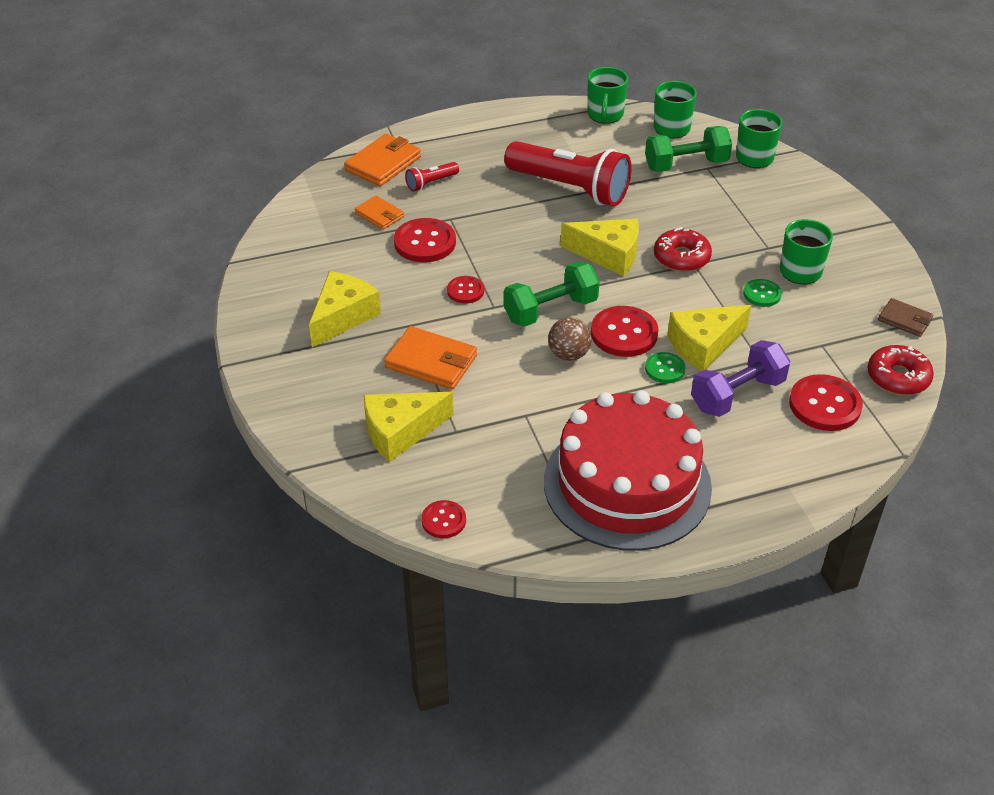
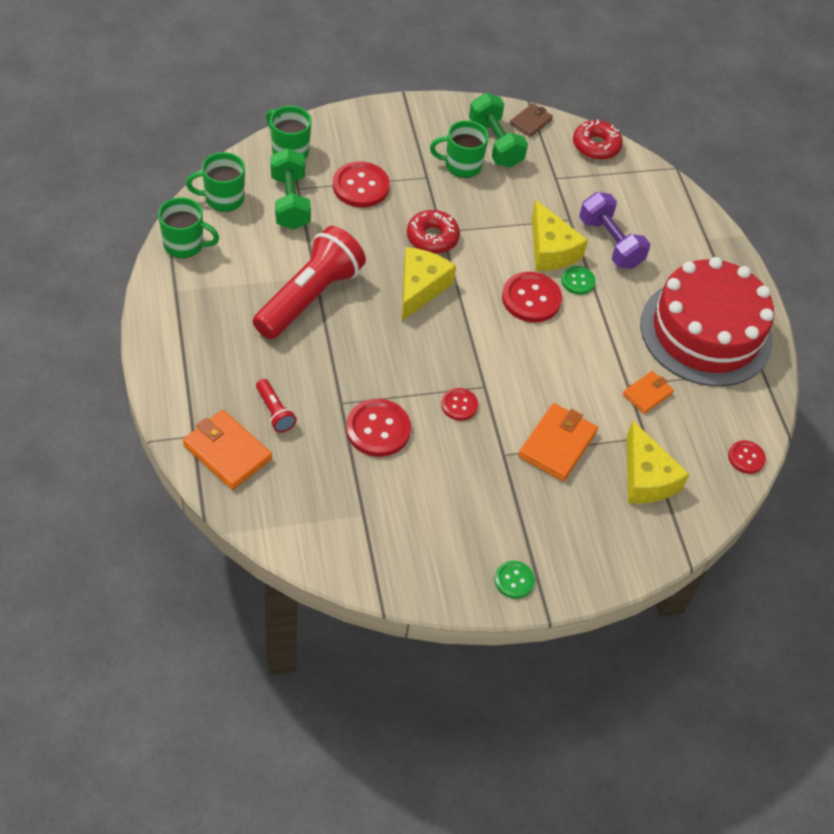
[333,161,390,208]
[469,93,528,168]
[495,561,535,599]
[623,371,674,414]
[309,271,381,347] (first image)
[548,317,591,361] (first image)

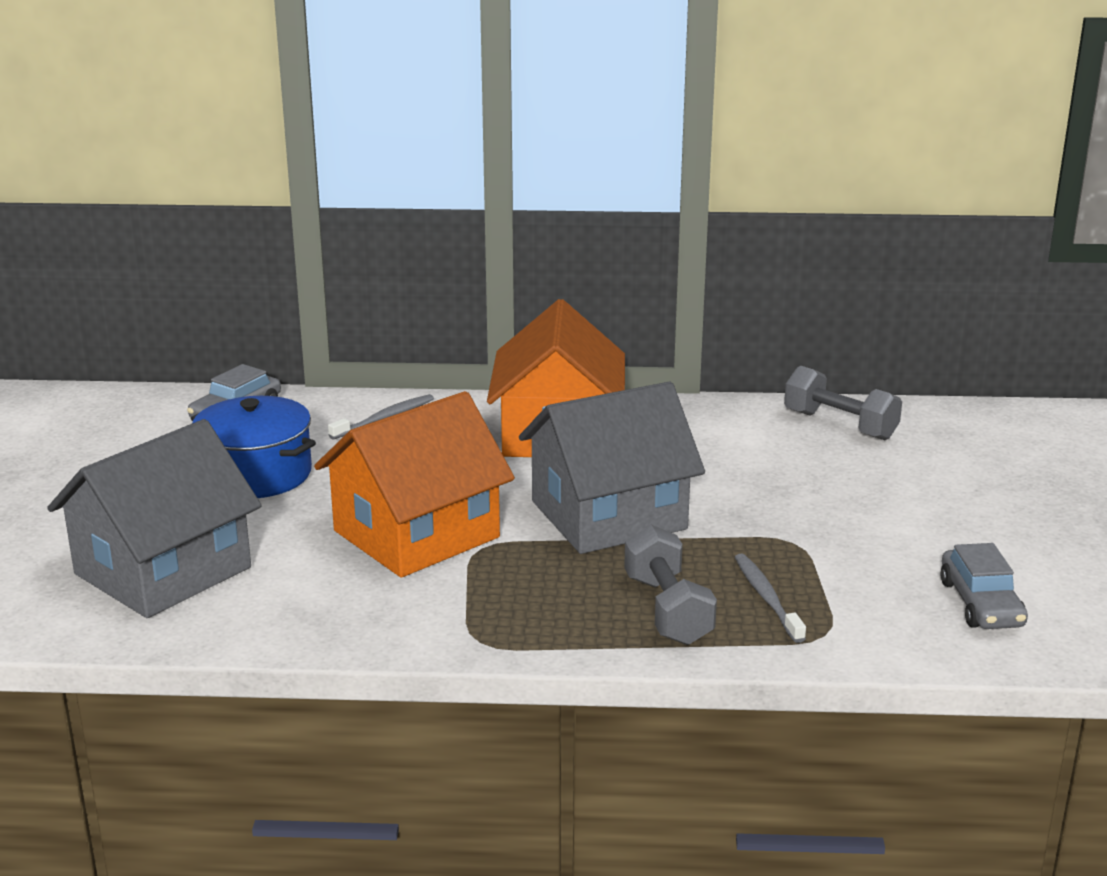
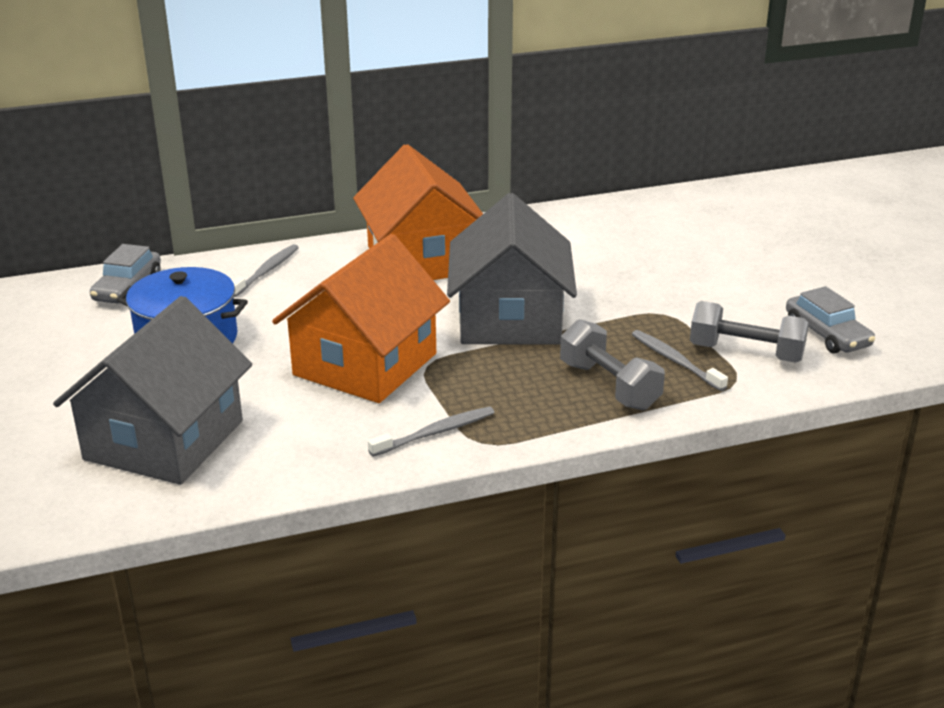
[368,406,495,457]
[447,193,577,345]
[690,301,809,363]

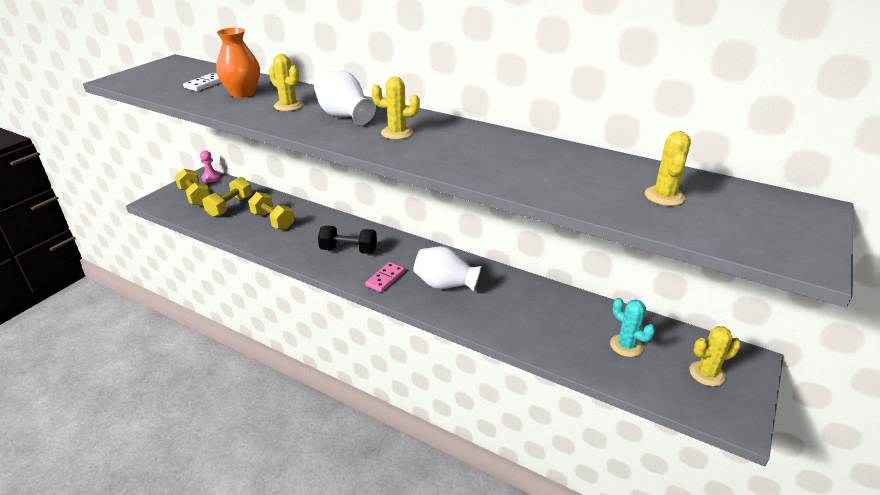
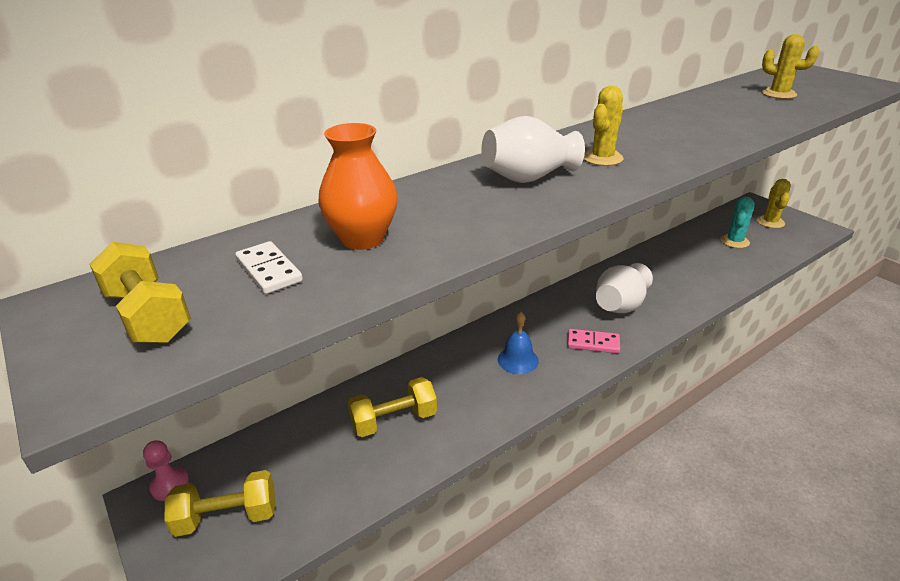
[90,242,191,343]
[498,312,539,374]
[567,329,620,353]
[720,197,755,248]
[269,54,303,111] (first image)

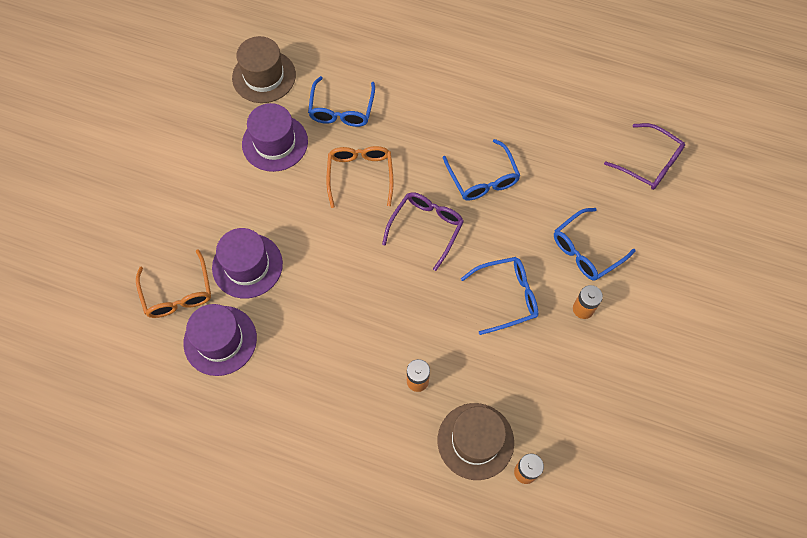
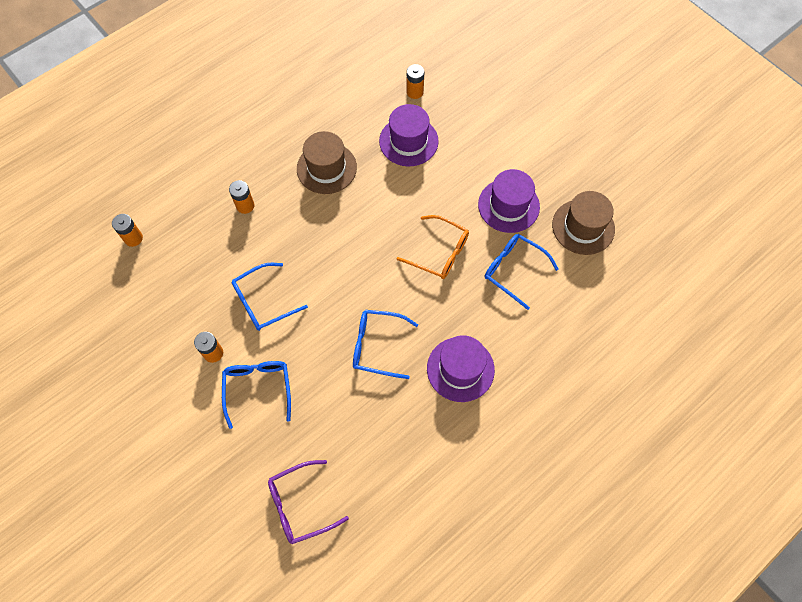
[232,263,308,331]
[297,131,357,194]
[406,64,424,99]
[427,335,495,402]
[382,192,464,271] (first image)

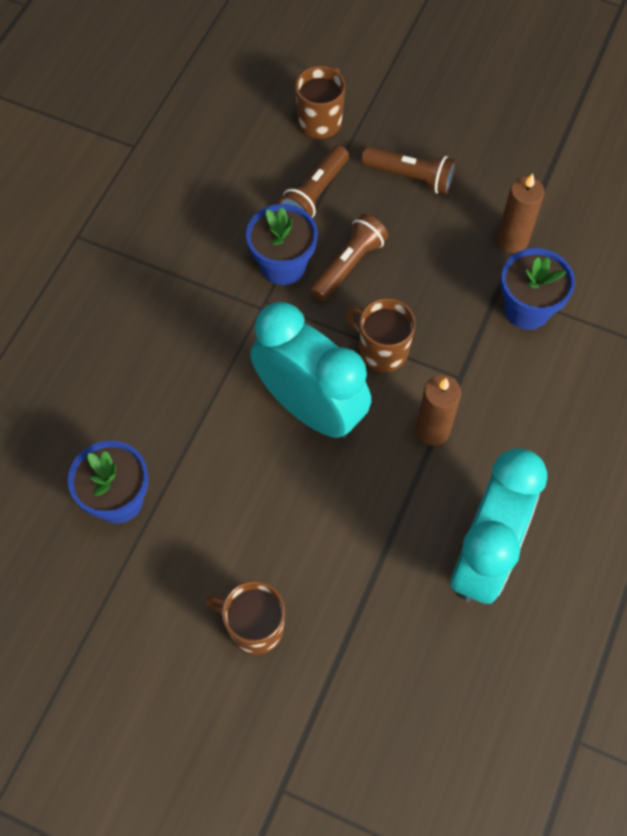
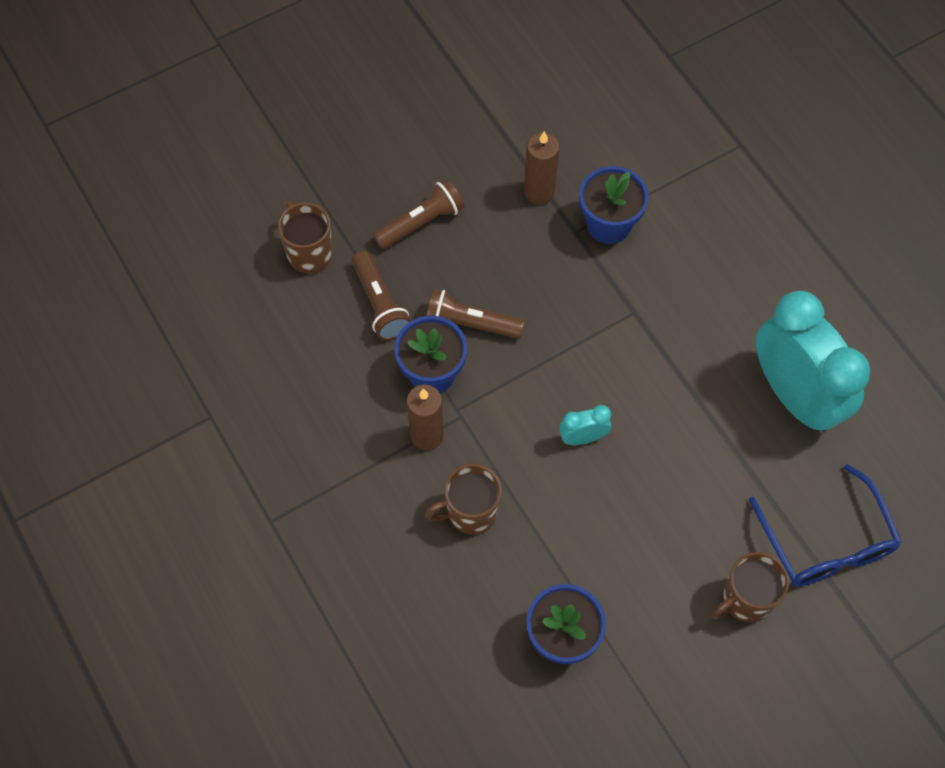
[407,385,444,451]
[425,464,501,535]
[427,289,524,339]
[559,405,611,445]
[749,464,902,587]

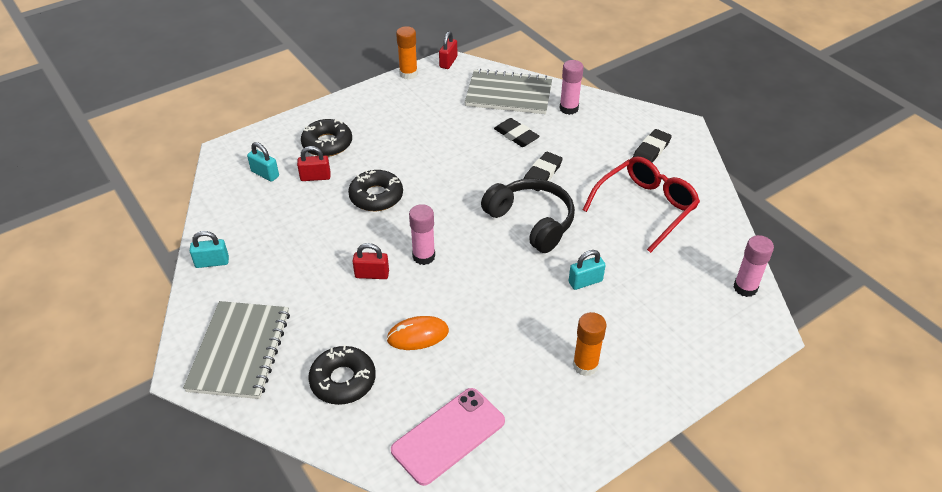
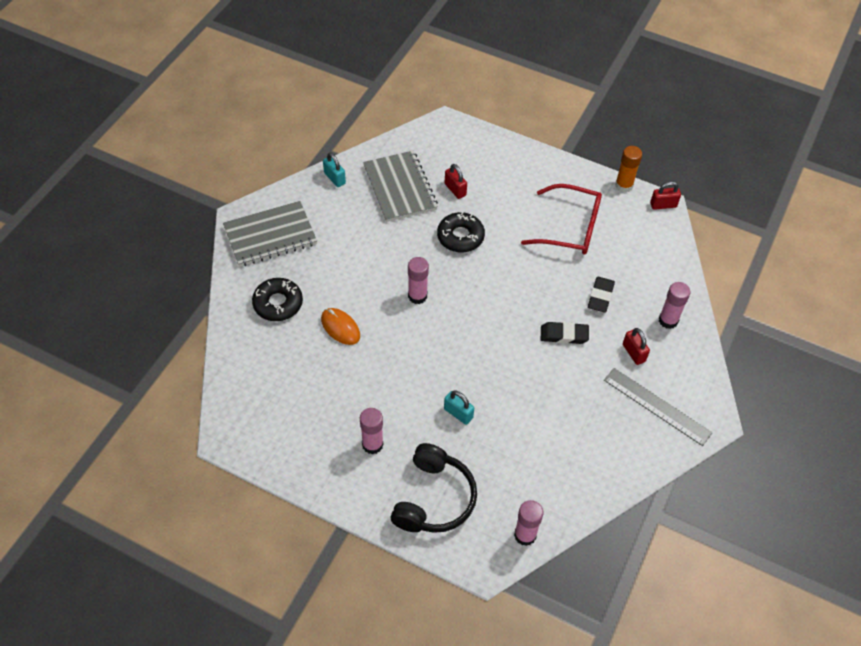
[360,408,383,455]
[363,151,438,222]
[391,443,477,533]
[521,184,602,255]
[604,368,712,446]
[623,328,650,365]
[247,142,279,182] (first image)
[301,119,352,157] (first image)
[391,388,505,486] (first image)

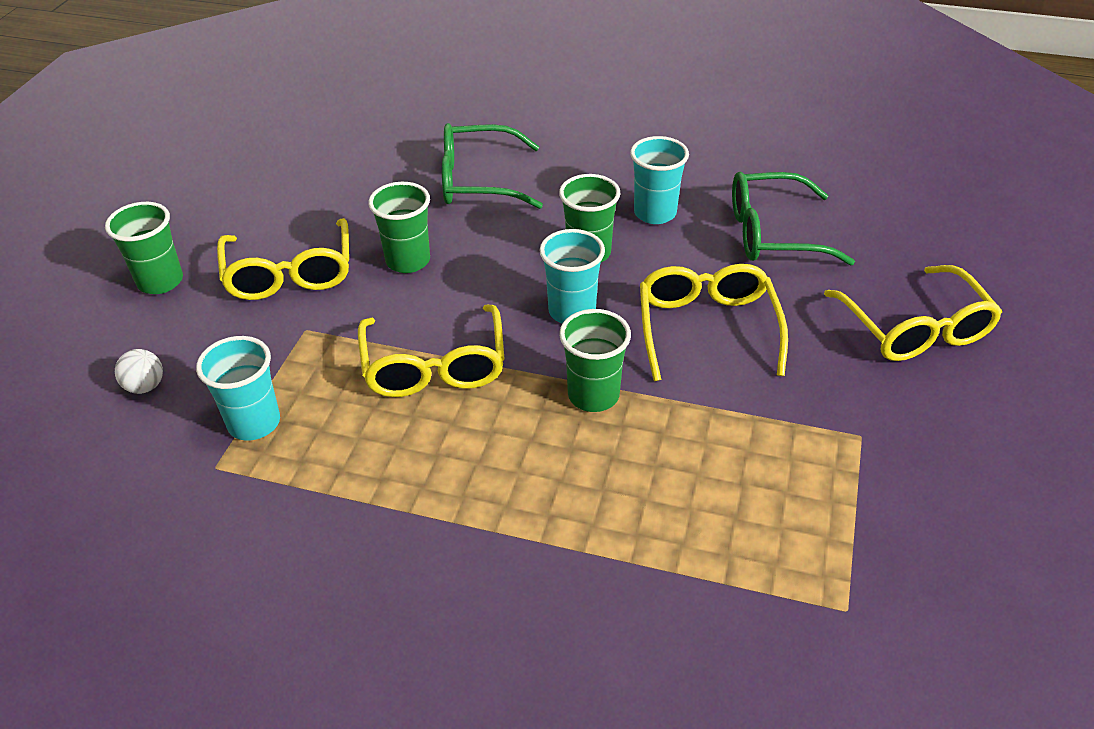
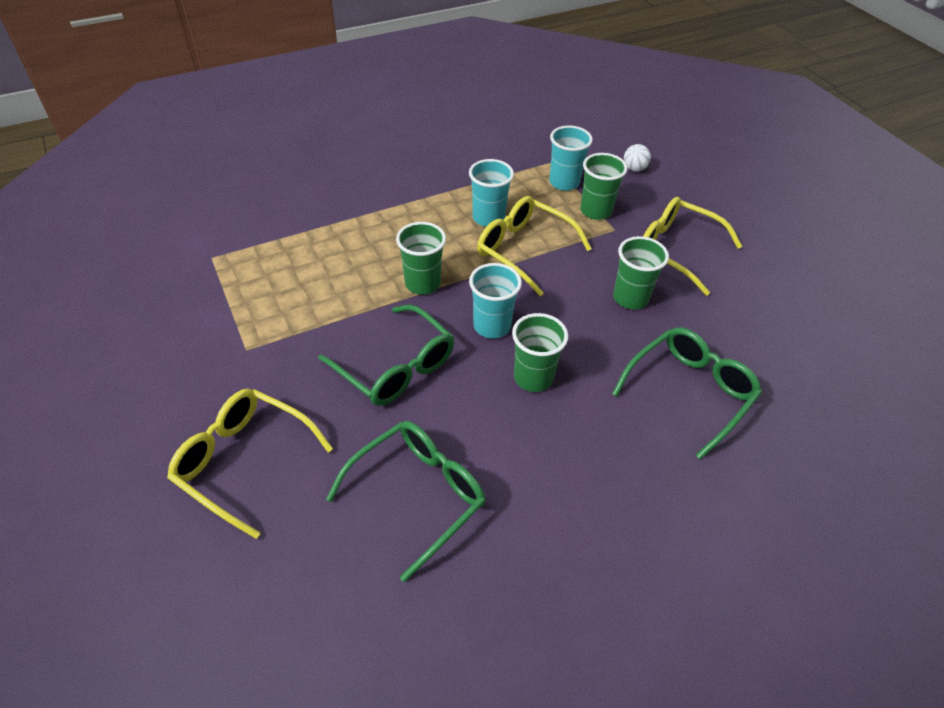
[318,304,454,406]
[469,159,514,227]
[580,153,627,220]

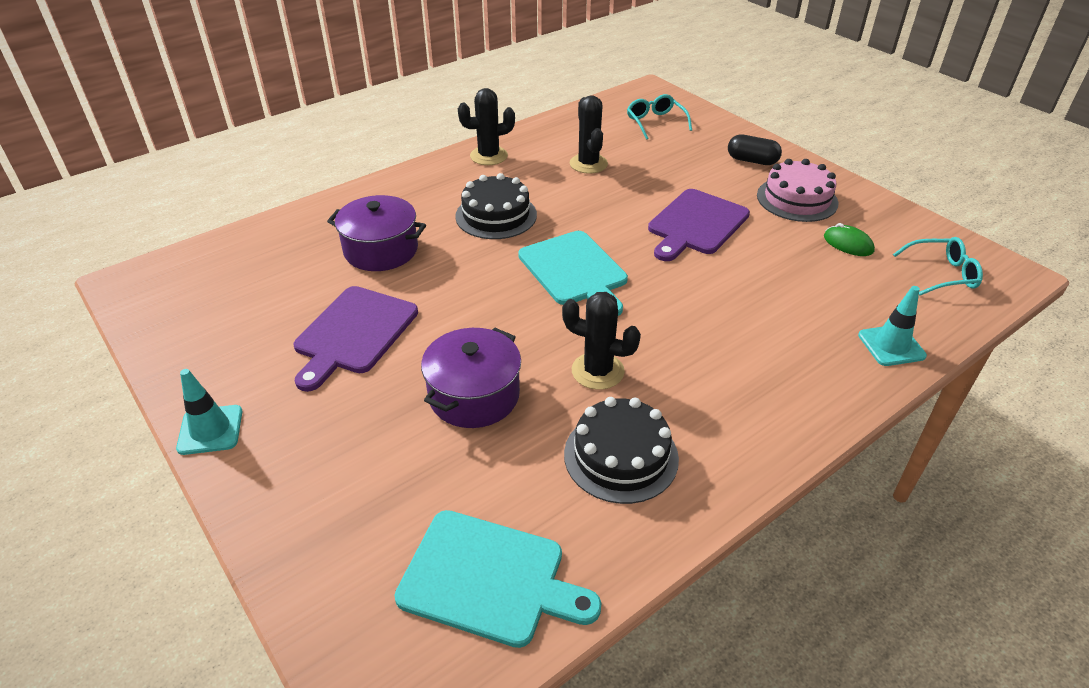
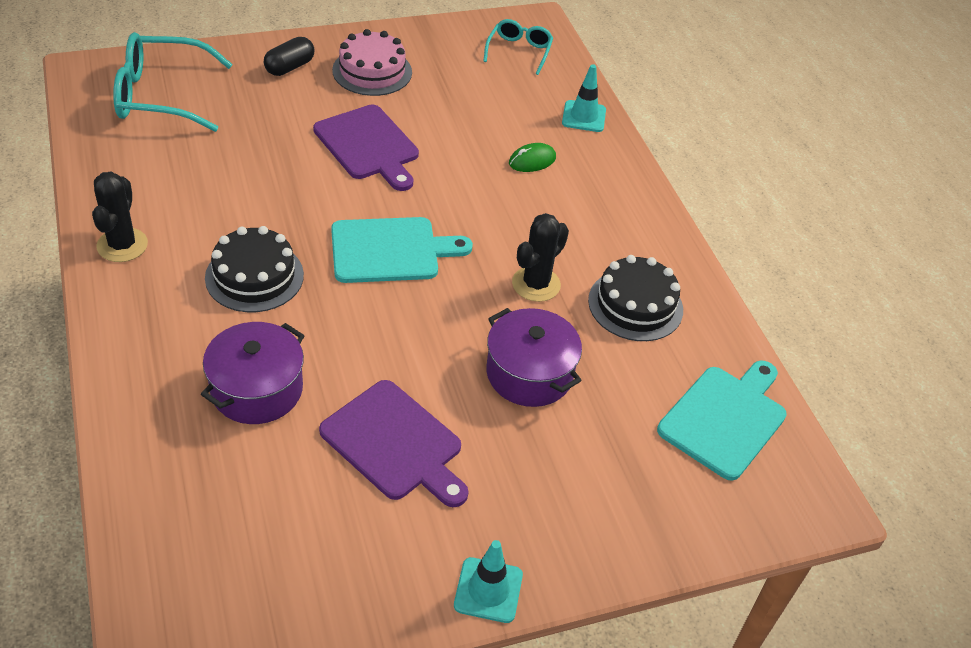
[113,32,232,132]
[509,143,556,172]
[569,95,608,174] (first image)

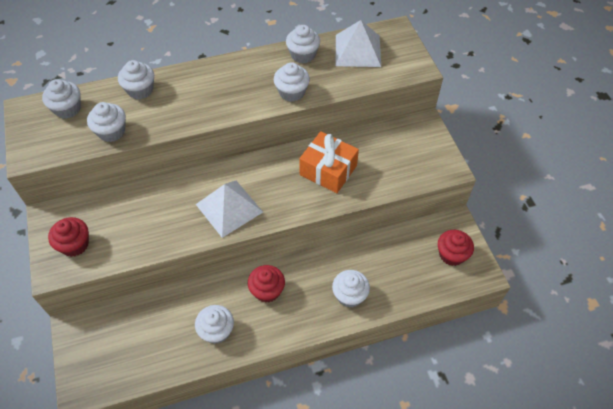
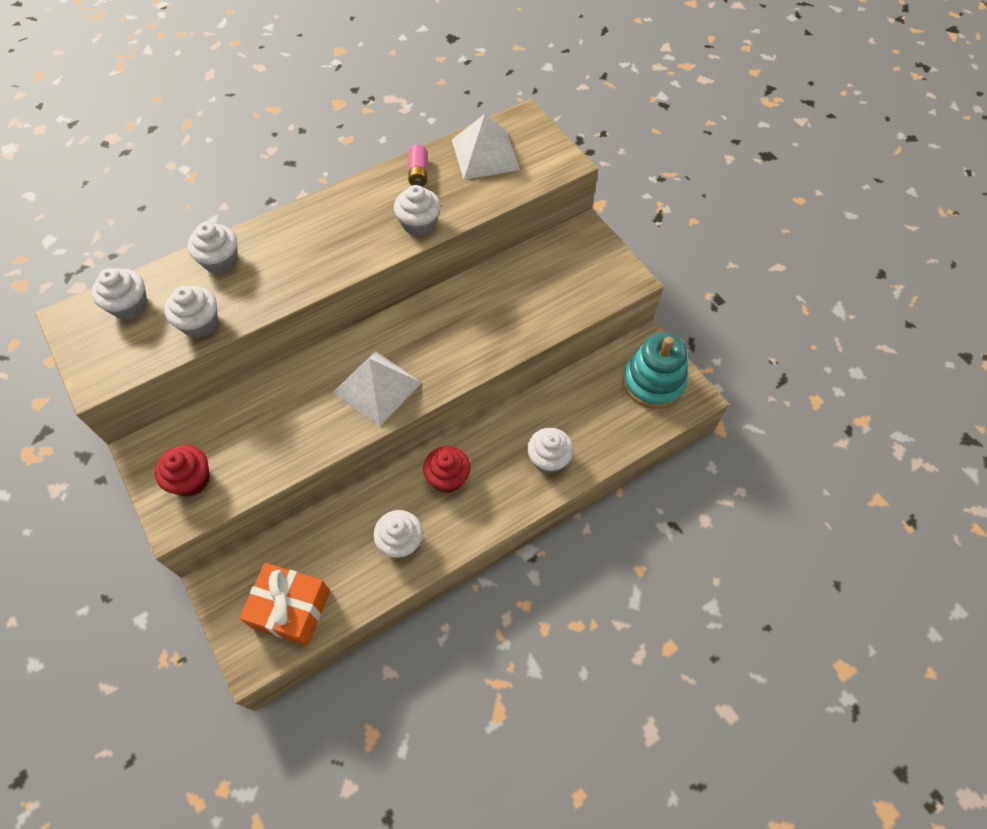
[239,563,330,646]
[408,145,427,187]
[623,333,688,409]

